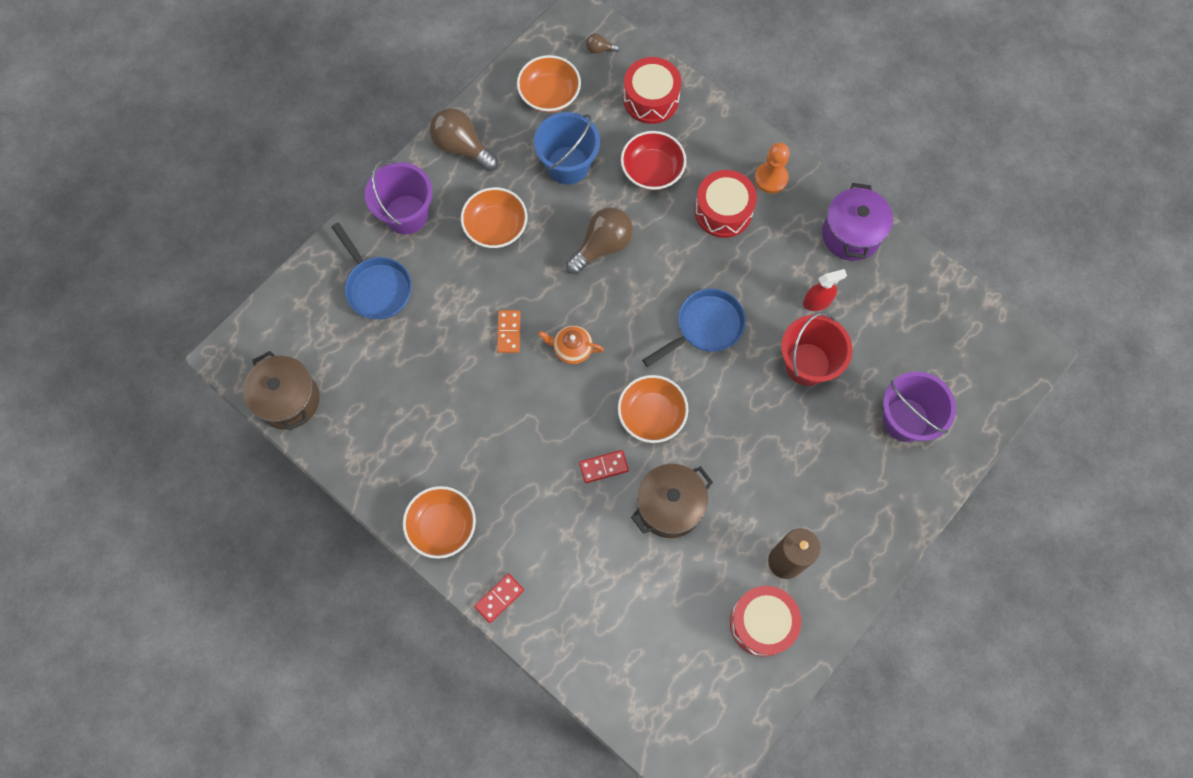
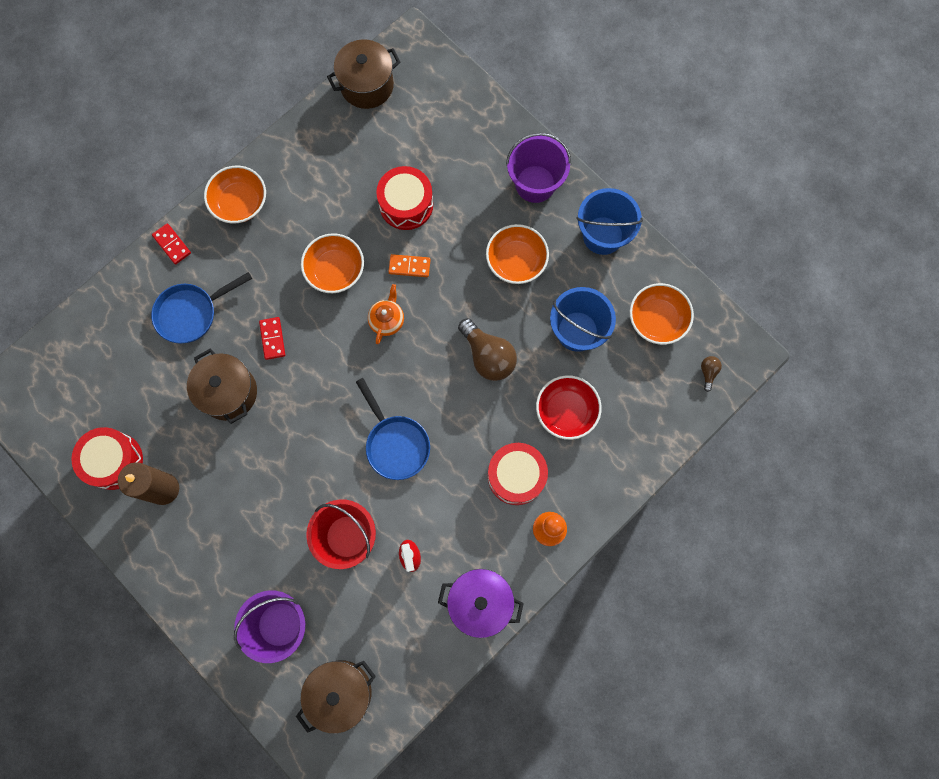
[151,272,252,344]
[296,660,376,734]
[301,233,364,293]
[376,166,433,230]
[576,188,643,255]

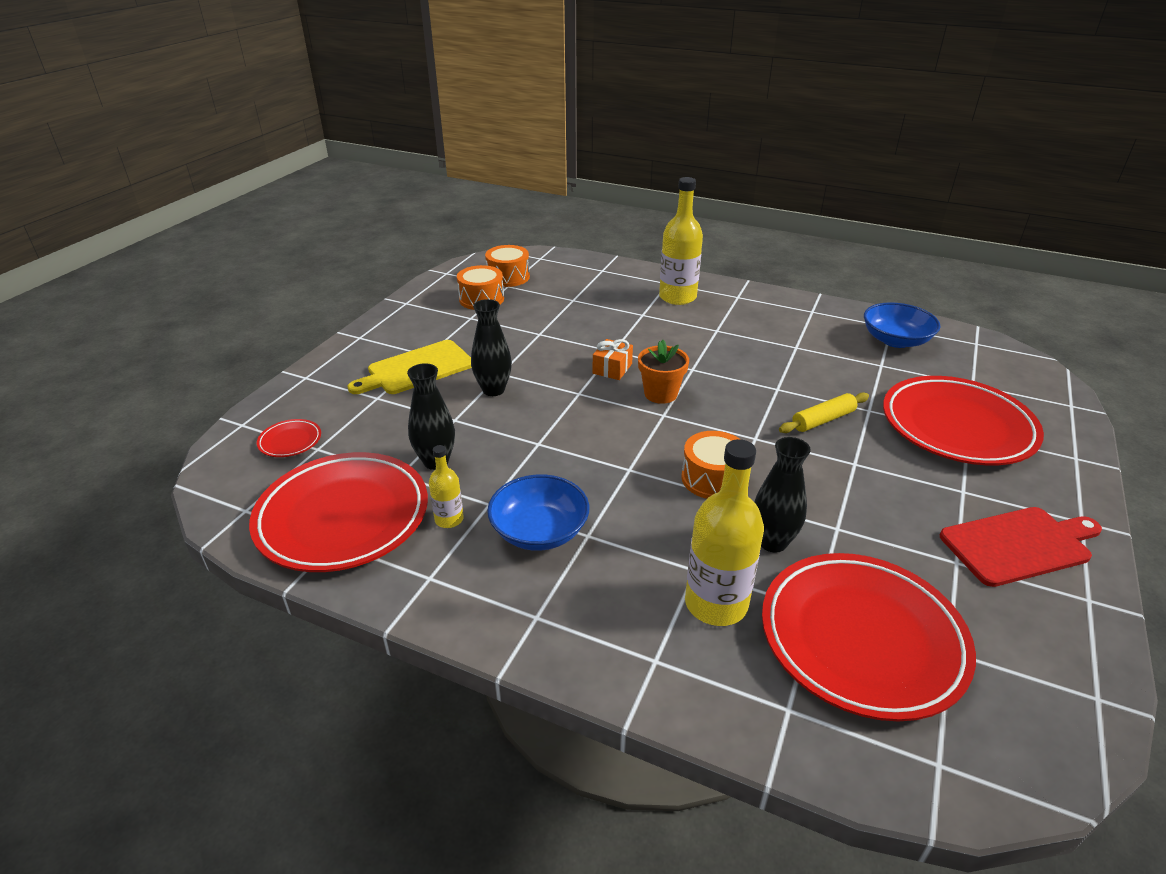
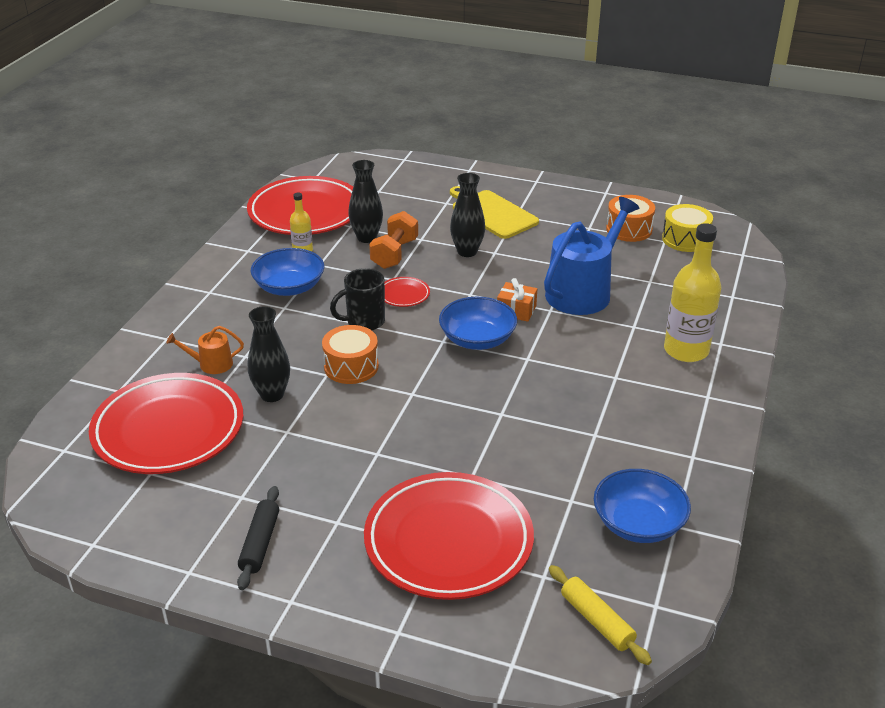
[166,326,244,374]
[237,486,279,590]
[330,268,385,330]
[369,211,418,269]
[385,277,430,307]
[439,297,517,350]
[544,197,639,315]
[549,565,652,665]
[662,204,713,252]

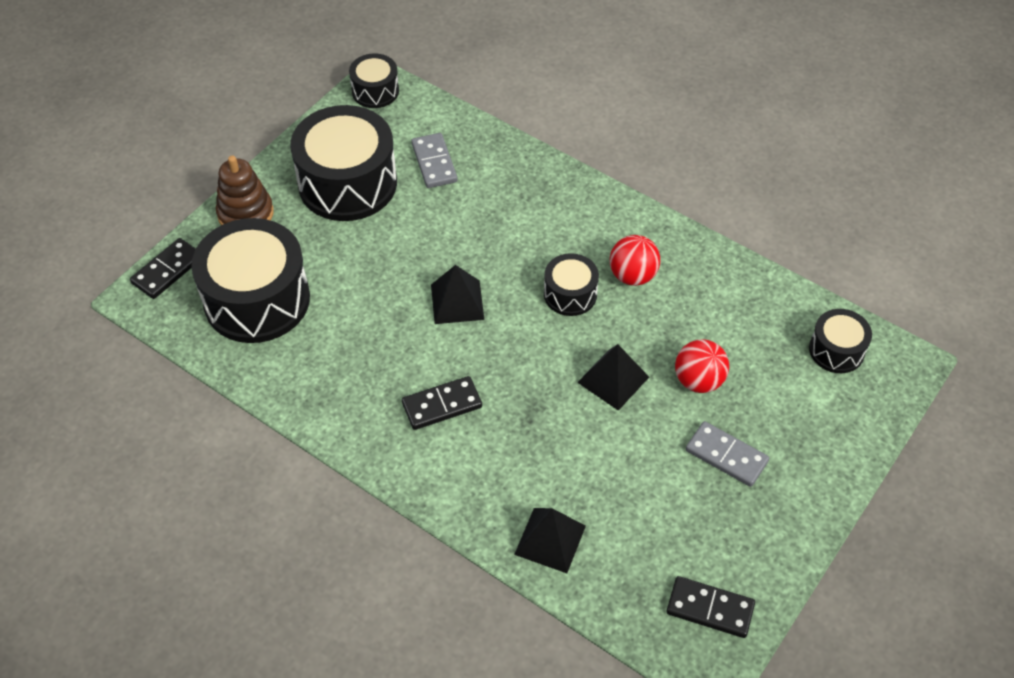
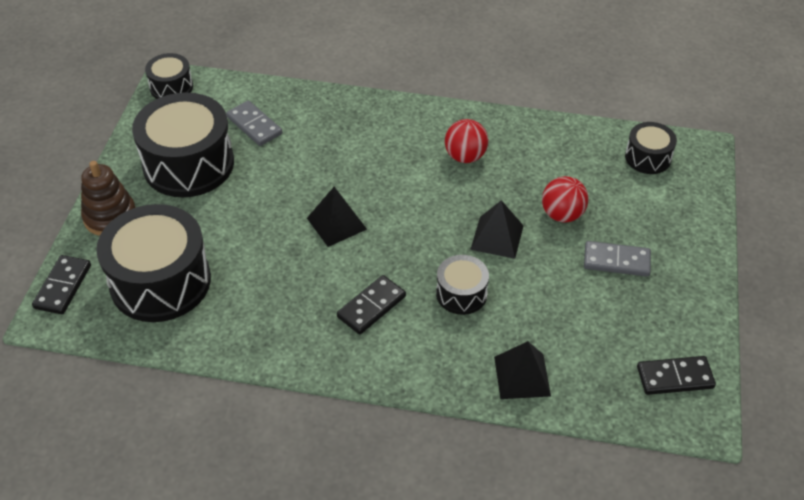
[436,255,489,315]

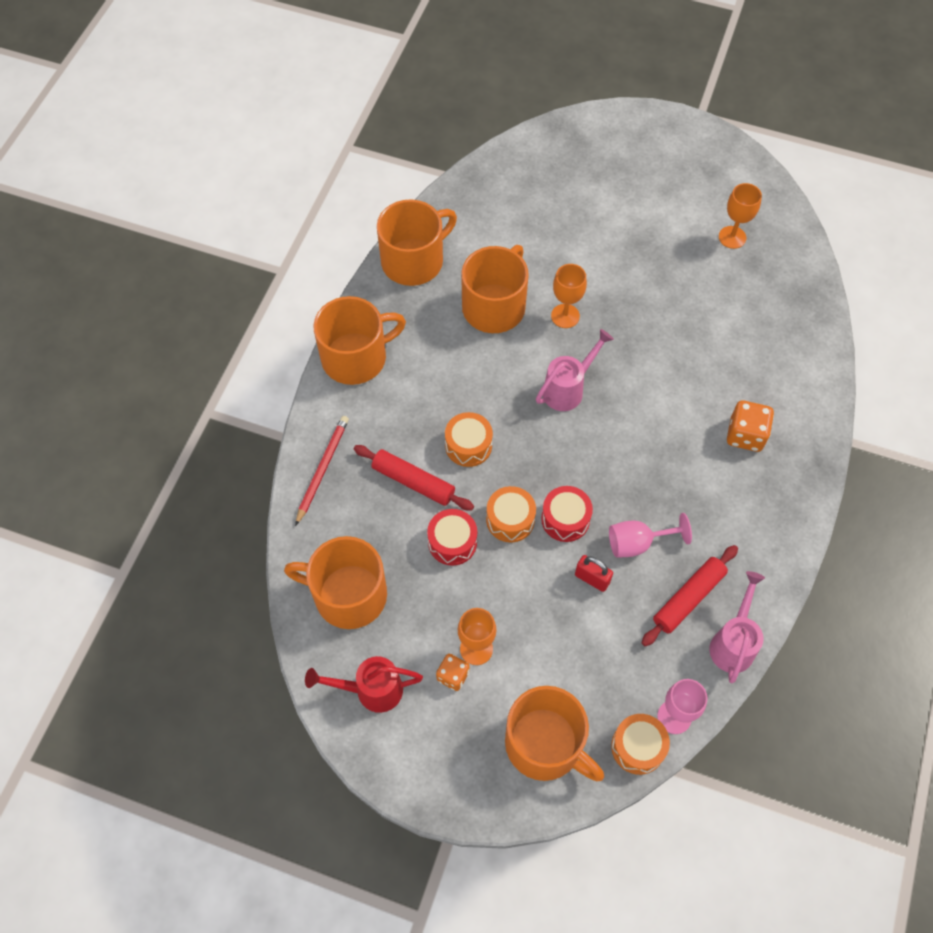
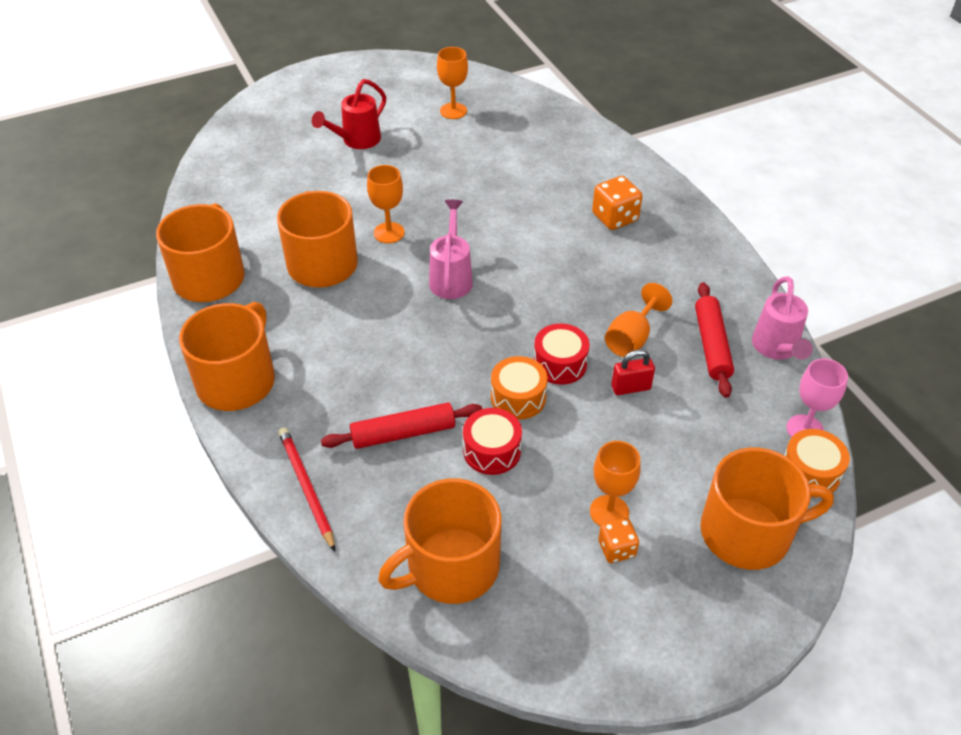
[312,79,386,149]
[605,283,672,357]
[752,276,813,360]
[445,412,493,467] (first image)

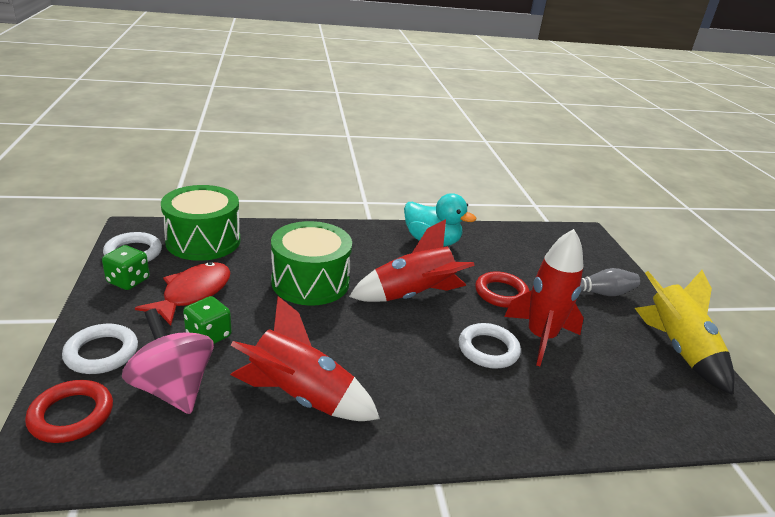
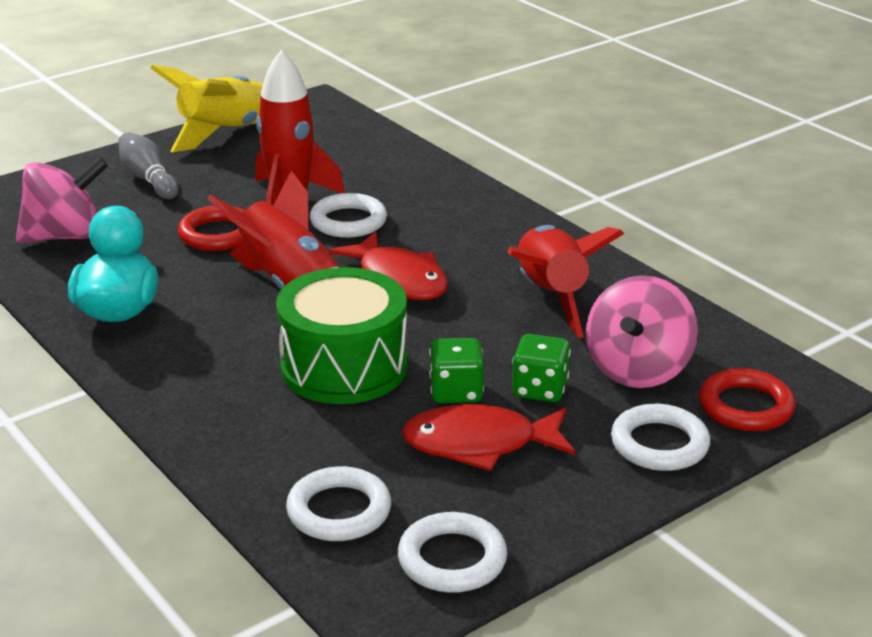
[16,157,108,243]
[286,466,391,541]
[329,231,448,300]
[429,338,484,403]

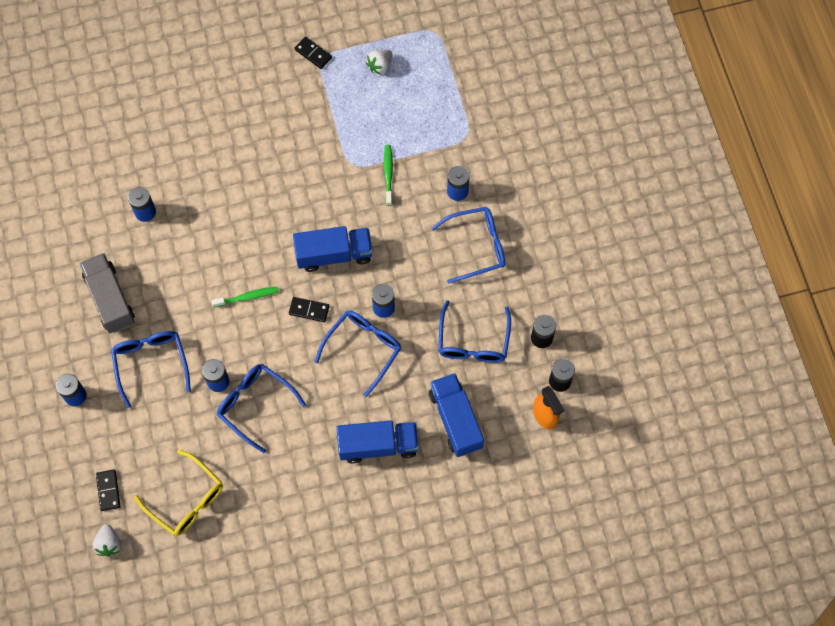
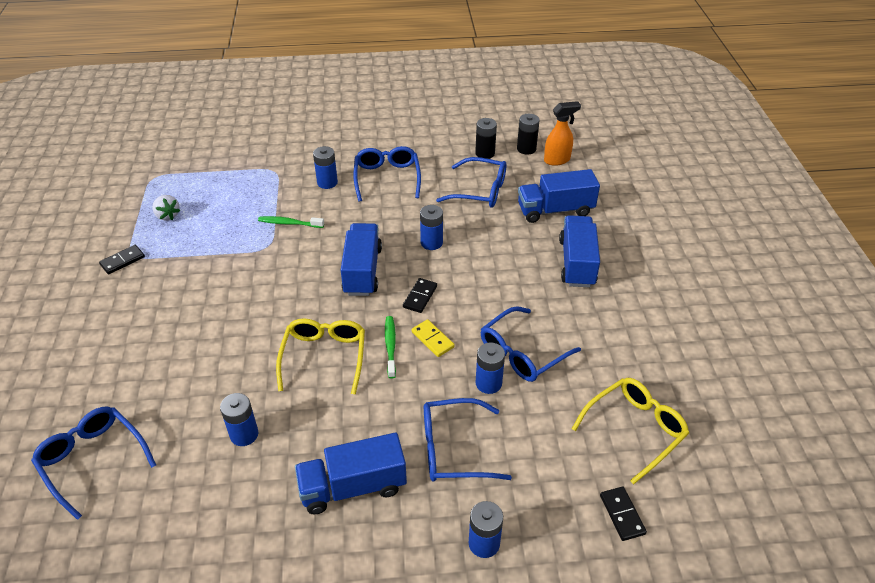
[31,406,156,520]
[276,318,365,395]
[295,433,407,514]
[411,319,455,357]
[600,487,647,541]
[93,524,121,556] (first image)

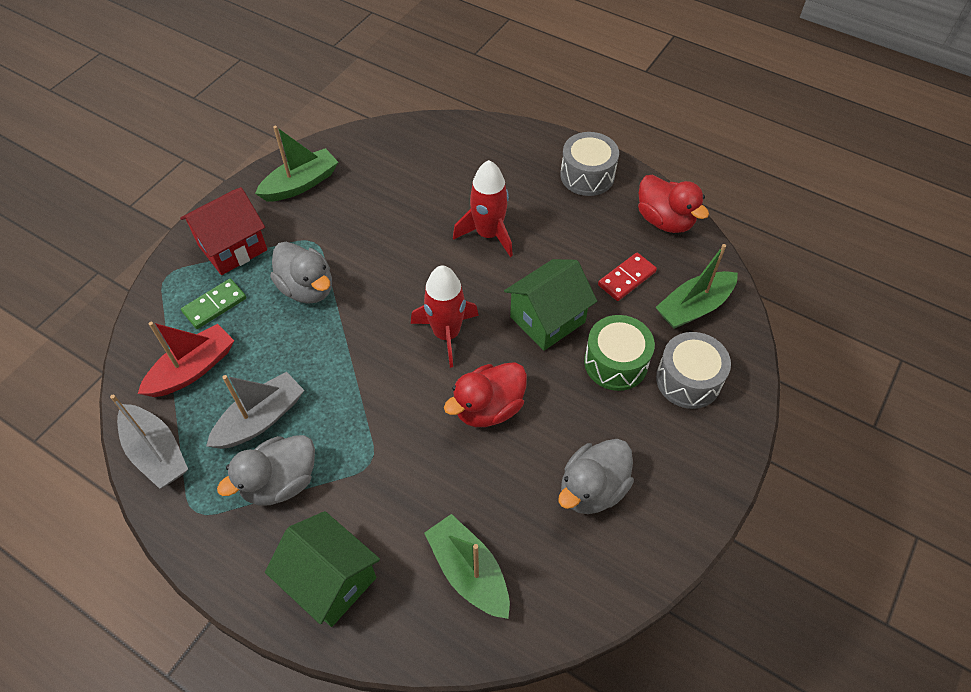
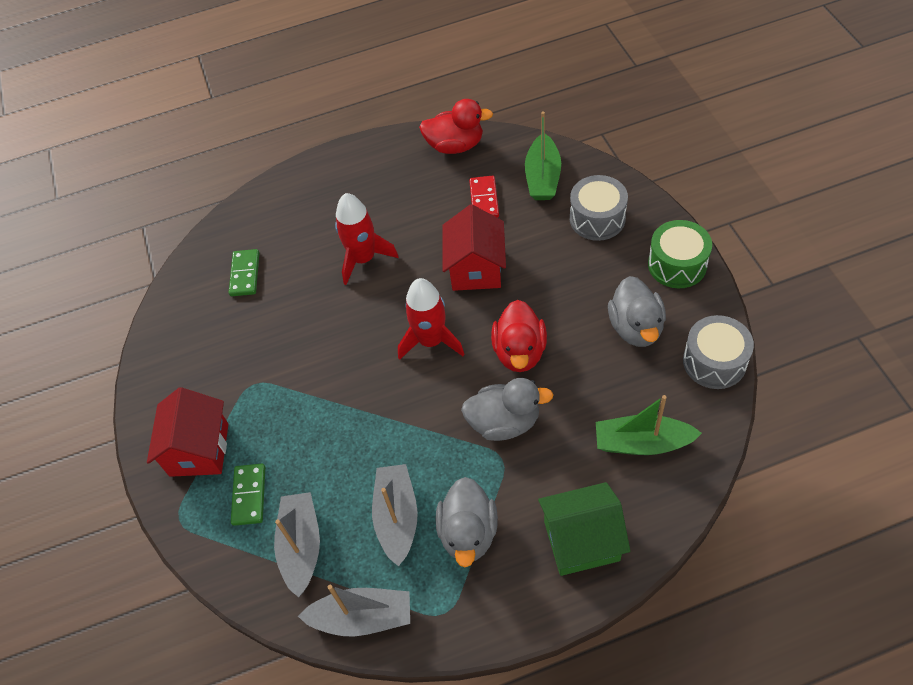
[229,249,259,296]
[274,492,320,597]
[442,204,506,291]
[461,378,554,441]
[648,220,712,288]
[683,315,754,389]
[255,126,338,202] (first image)

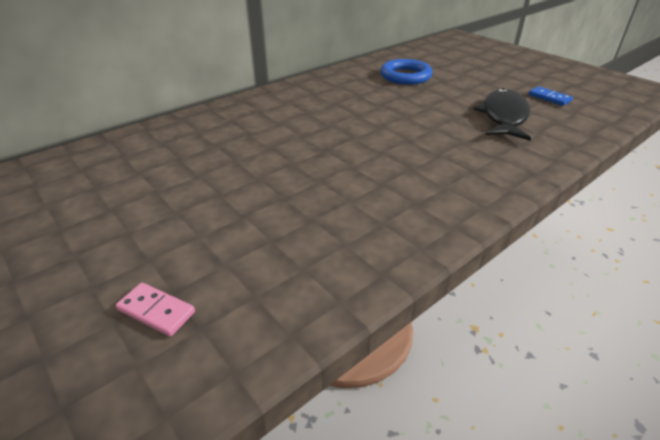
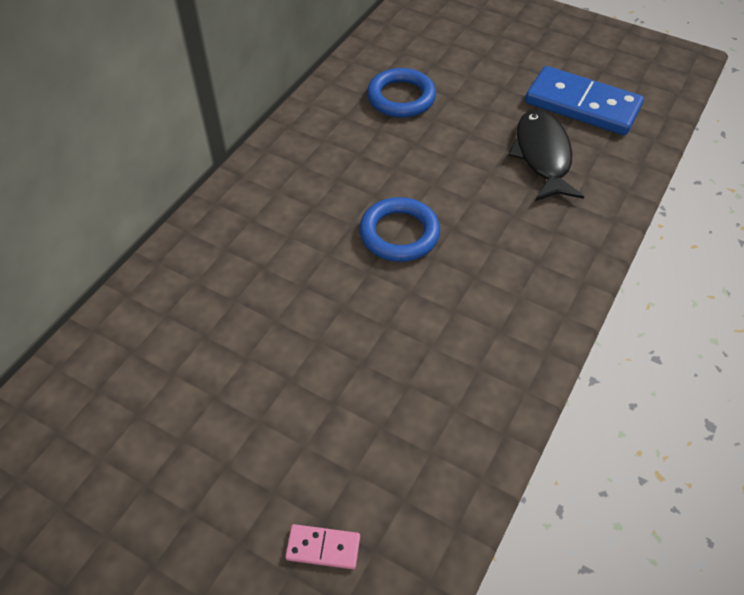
[359,197,440,262]
[525,66,644,135]

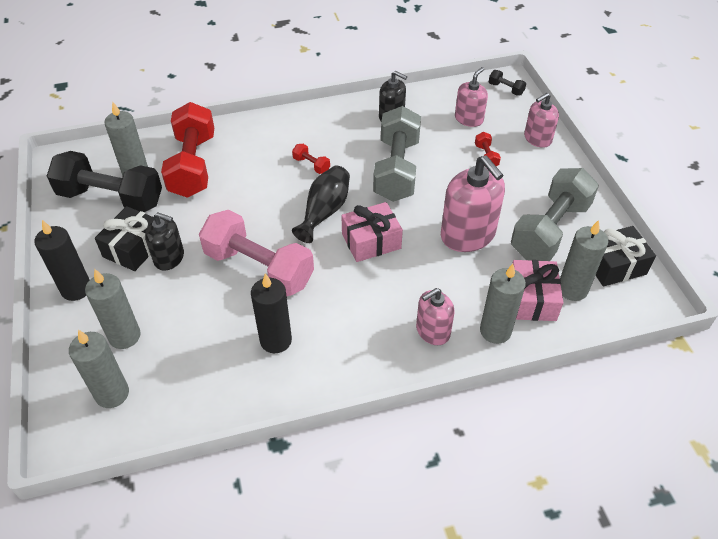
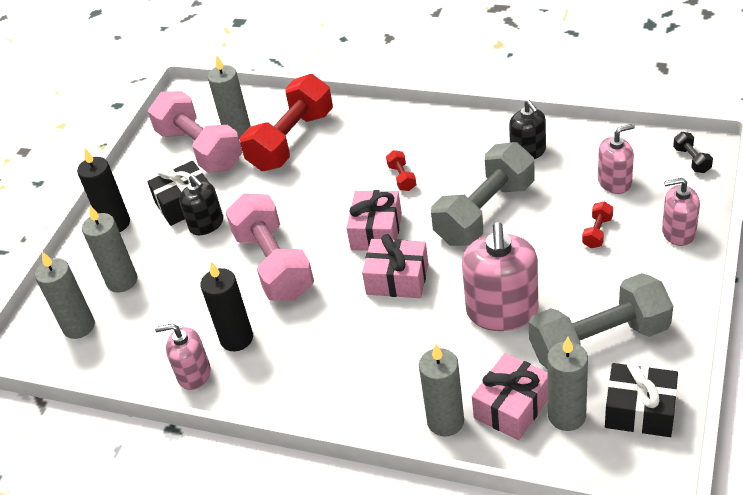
[148,91,242,173]
[155,324,210,390]
[347,190,402,251]

